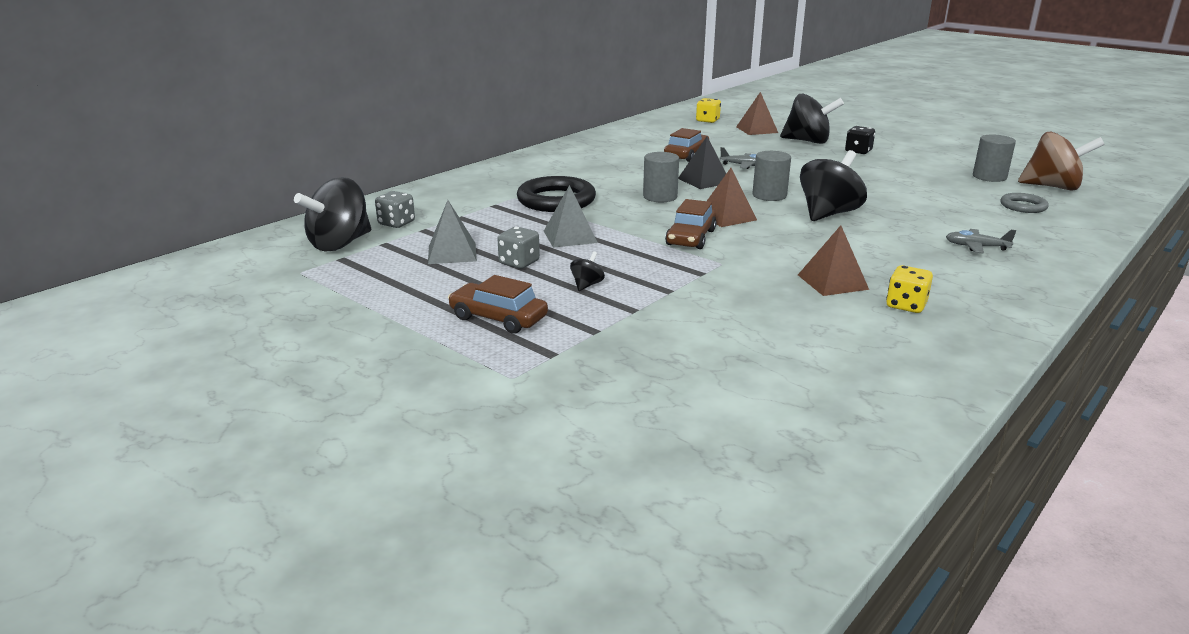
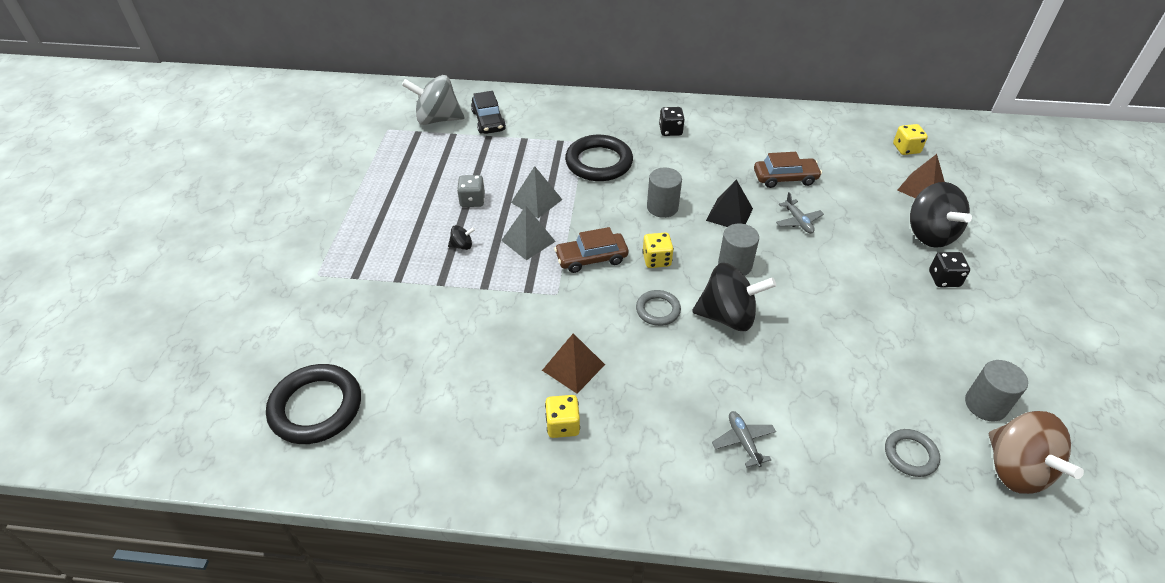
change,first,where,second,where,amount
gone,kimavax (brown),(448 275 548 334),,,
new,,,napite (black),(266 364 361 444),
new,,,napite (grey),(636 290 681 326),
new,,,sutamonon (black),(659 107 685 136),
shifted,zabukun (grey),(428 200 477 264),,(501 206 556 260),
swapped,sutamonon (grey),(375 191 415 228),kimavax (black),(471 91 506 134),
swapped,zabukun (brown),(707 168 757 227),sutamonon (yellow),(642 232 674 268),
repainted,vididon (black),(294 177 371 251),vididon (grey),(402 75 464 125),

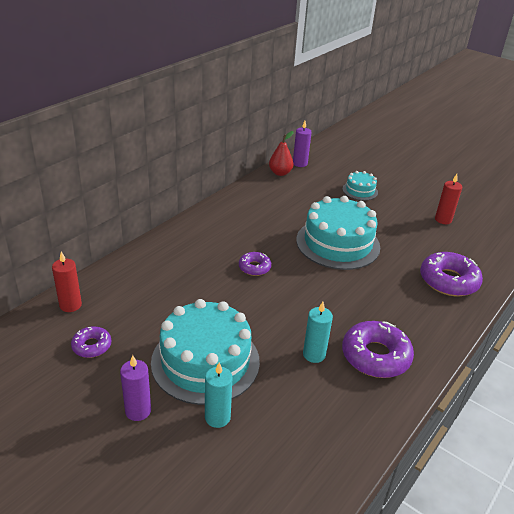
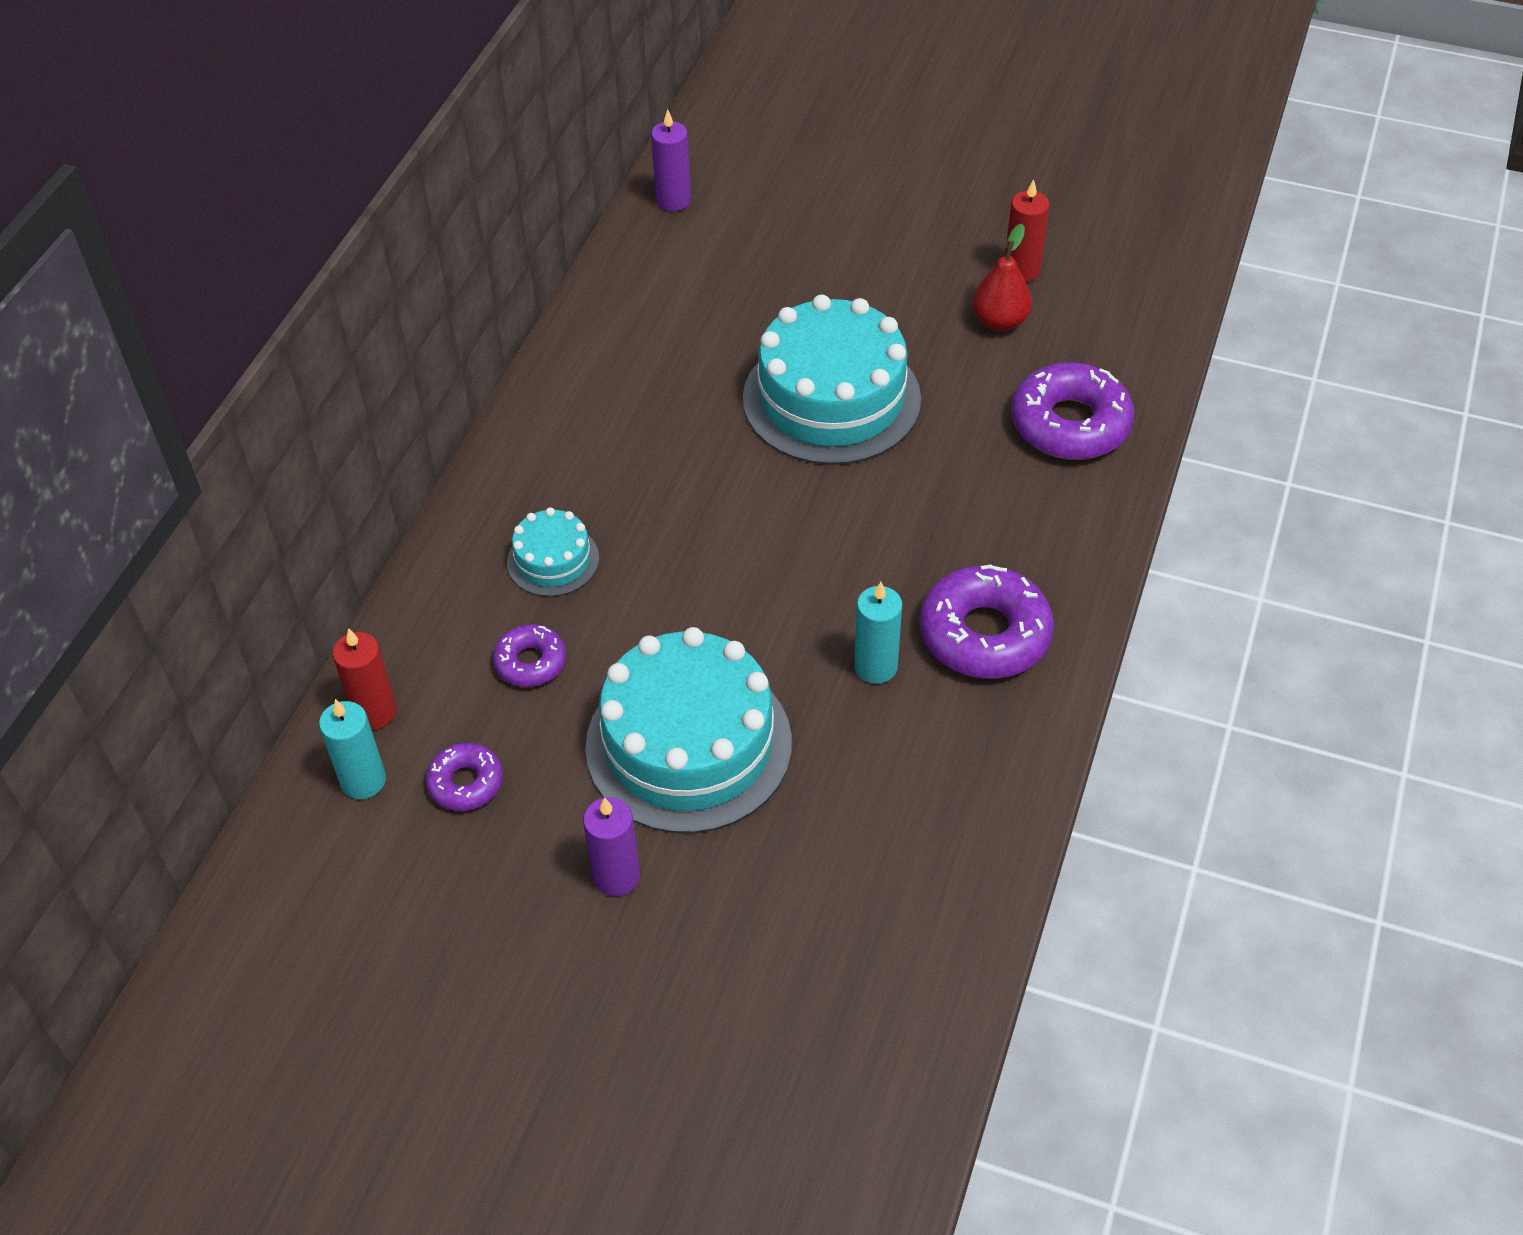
change,first,where,second,where,amount
shifted,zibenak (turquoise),(205 362 233 428),,(319 699 386 799),
shifted,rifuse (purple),(239 252 271 276),,(493 624 566 687),
shifted,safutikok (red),(269 131 294 176),,(972 224 1032 331),
shifted,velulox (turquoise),(343 171 378 200),,(507 507 599 597),

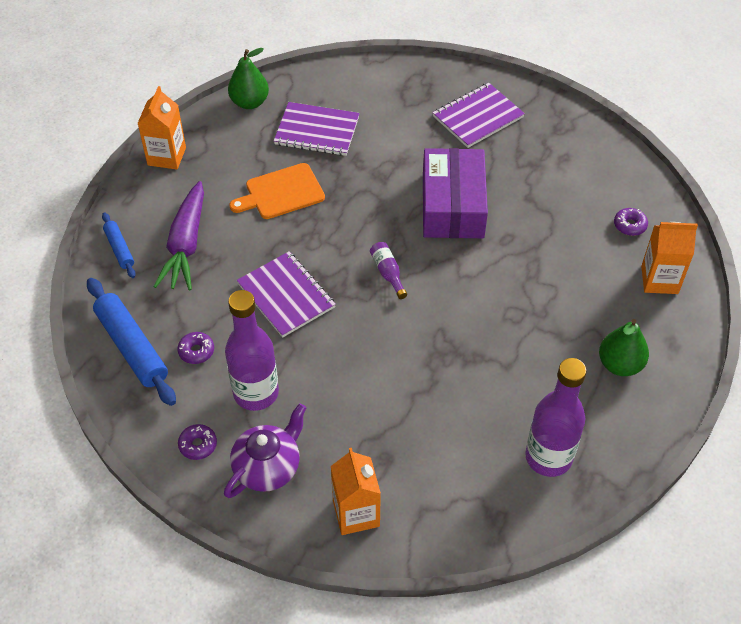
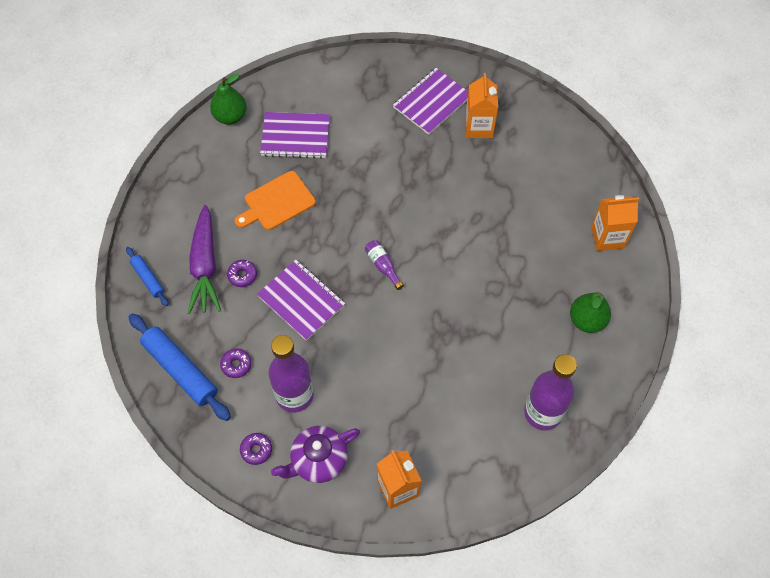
change,first,where,second,where,amount
gone,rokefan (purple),(423 148 488 238),,,
shifted,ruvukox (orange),(137 86 186 169),,(465 73 498 138),
shifted,rifuse (purple),(614 208 648 236),,(227 260 257 287),
rotated,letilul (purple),(224 403 307 498),,(271 426 360 483),150 degrees counterclockwise

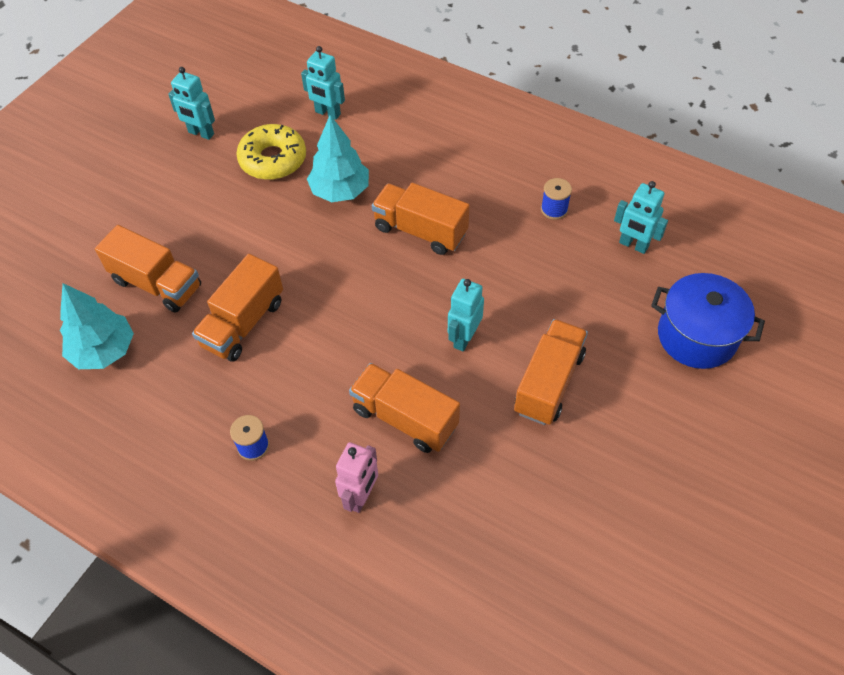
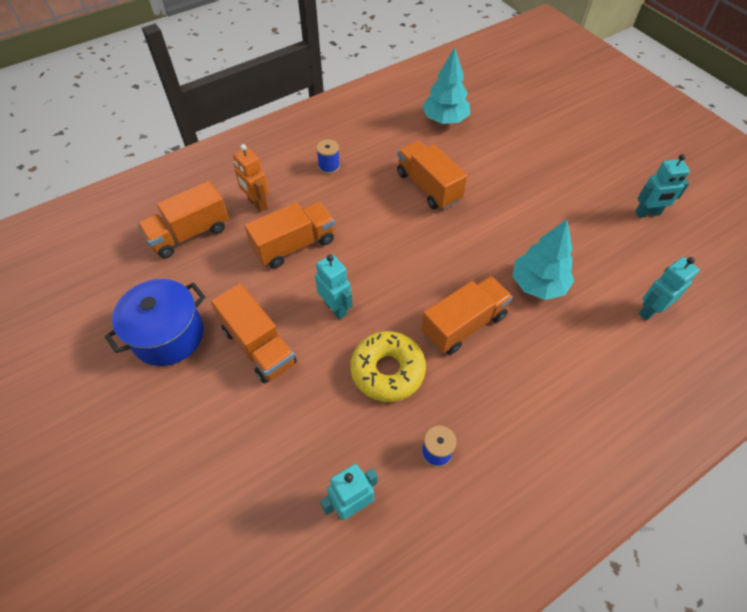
change,first,where,second,where,amount
shifted,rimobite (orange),(95 225 201 313),,(138 181 229 258),
shifted,rifuse (yellow),(236 124 306 180),,(350 331 426 402),
shifted,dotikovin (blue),(651 273 765 369),,(105 279 206 366),
repainted,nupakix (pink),(335 442 378 513),nupakix (orange),(233 144 269 212),
rotated,nupakix (turquoise),(168 67 215 140),,(635 154 690 218),150 degrees counterclockwise

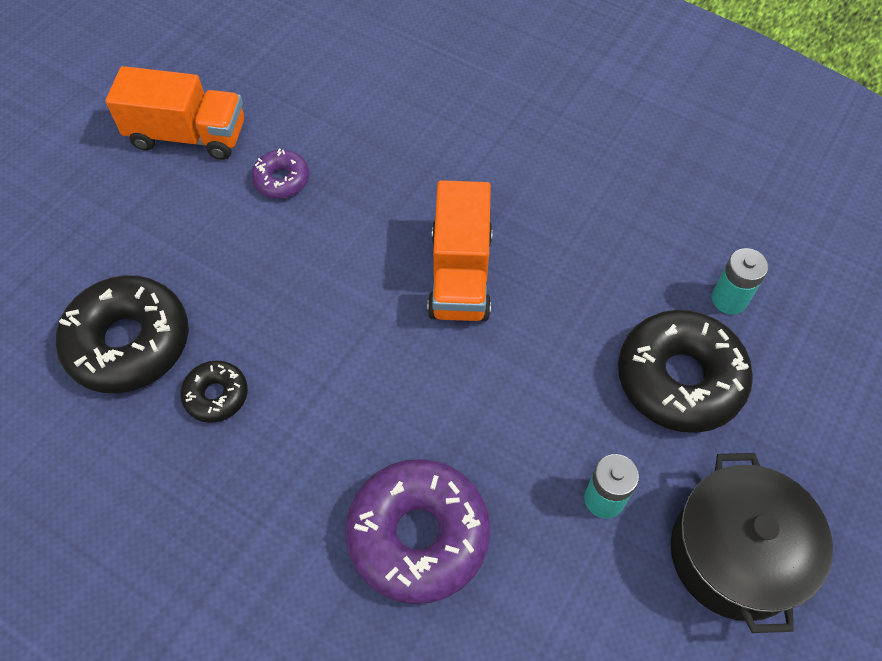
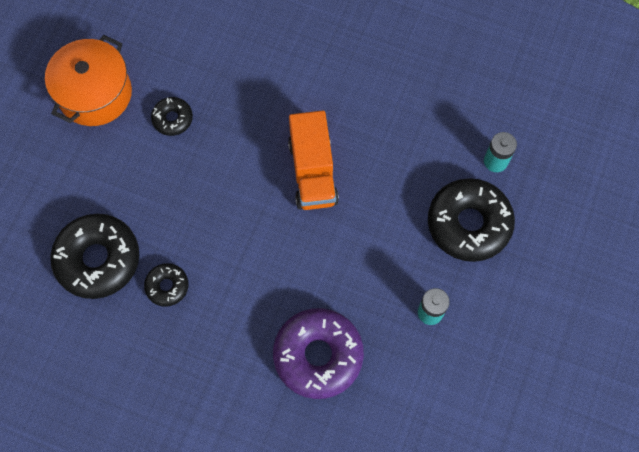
change,first,where,second,where,amount
gone,dotikovin (black),(671 453 833 633),,,
swapped,rimobite (orange),(106 66 244 160),dotikovin (orange),(45 35 132 126),
repainted,rifuse (purple),(252 148 309 198),rifuse (black),(151 97 193 136),

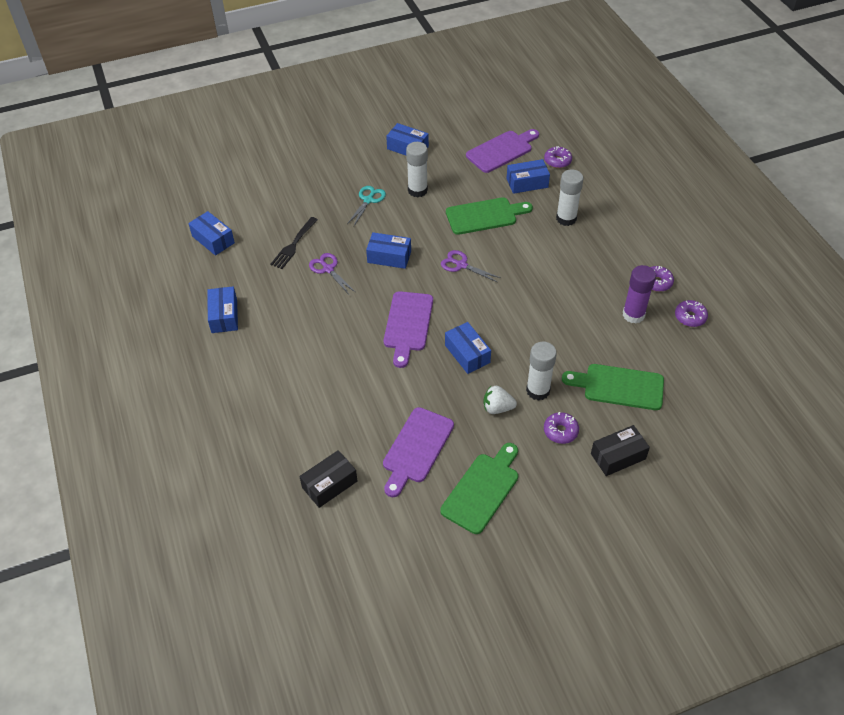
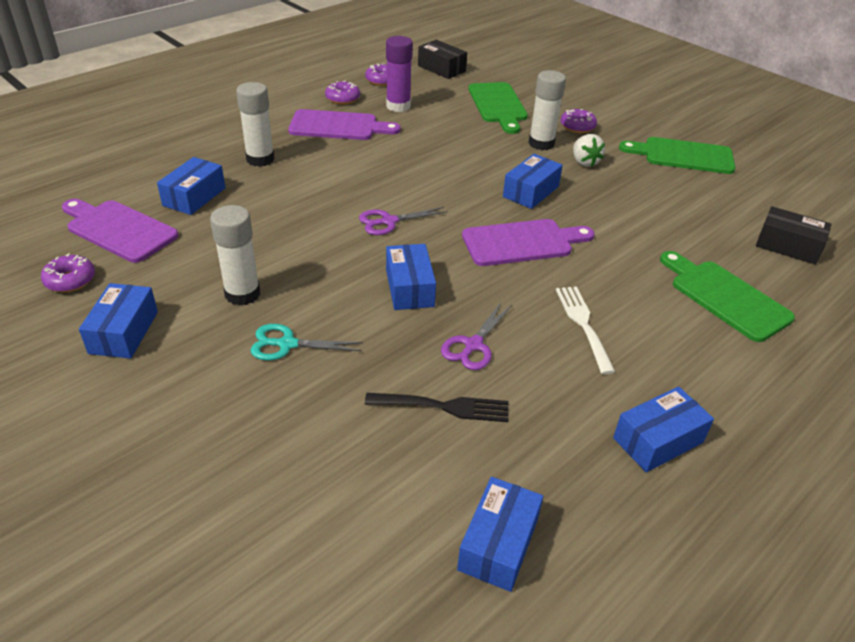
change,first,where,second,where,amount
new,,,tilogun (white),(556 286 615 374),
shifted,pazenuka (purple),(383 407 454 497),,(288 109 401 140),
shifted,pazenuka (green),(446 197 533 235),,(660 251 795 342),
shifted,rifuse (purple),(544 146 572 168),,(41 253 95 292),
shifted,rokefan (black),(591 425 650 476),,(418 40 467 79),
rotated,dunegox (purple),(441 250 501 282),,(359 207 448 235),60 degrees clockwise
rotated,rokefan (blue),(507 159 550 194),,(157 157 225 215),60 degrees clockwise

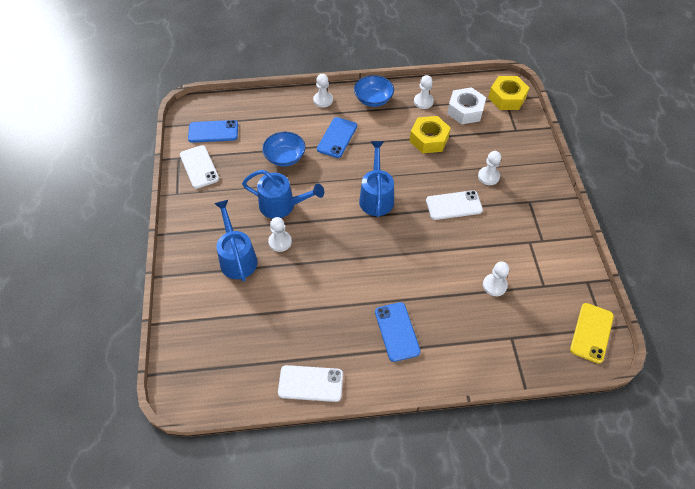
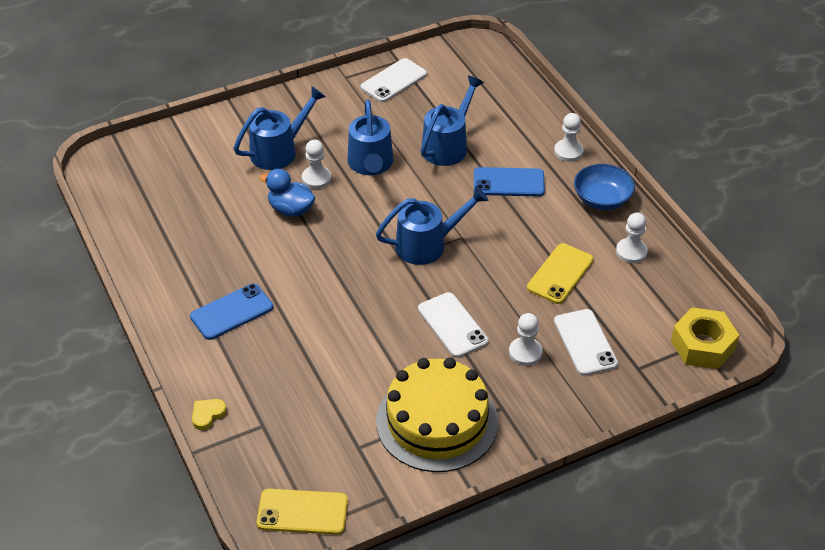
change,first,where,second,where,amount
gone,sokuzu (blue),(188 120 238 143),,,
gone,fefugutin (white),(447 87 486 124),,,
gone,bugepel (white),(483 261 509 296),,,
new,,,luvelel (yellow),(192 399 227 430),
new,,,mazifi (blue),(260 169 315 217),
new,,,velulox (yellow),(376 358 498 472),
shifted,sokuzu (white),(278 365 343 402),,(554 309 618 376),
swapped,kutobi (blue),(262 132 306 167),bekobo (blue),(421 75 484 166),
swapped,fefugutin (yellow),(410 116 451 154),sokuzu (yellow),(527 243 594 304),

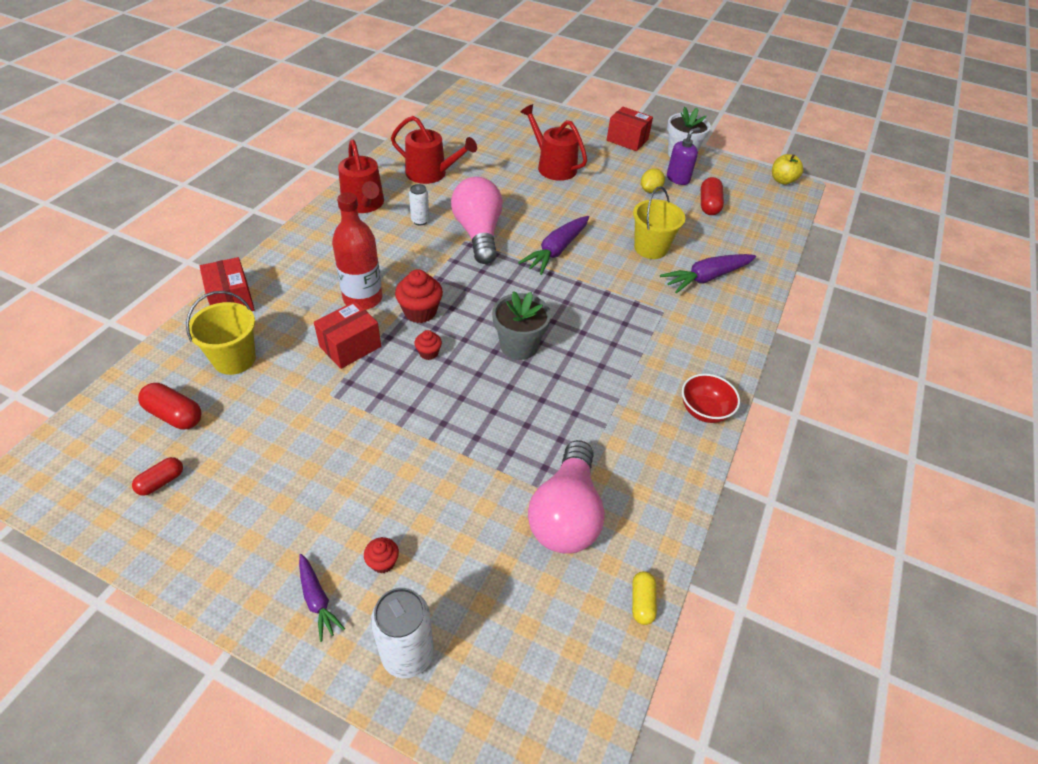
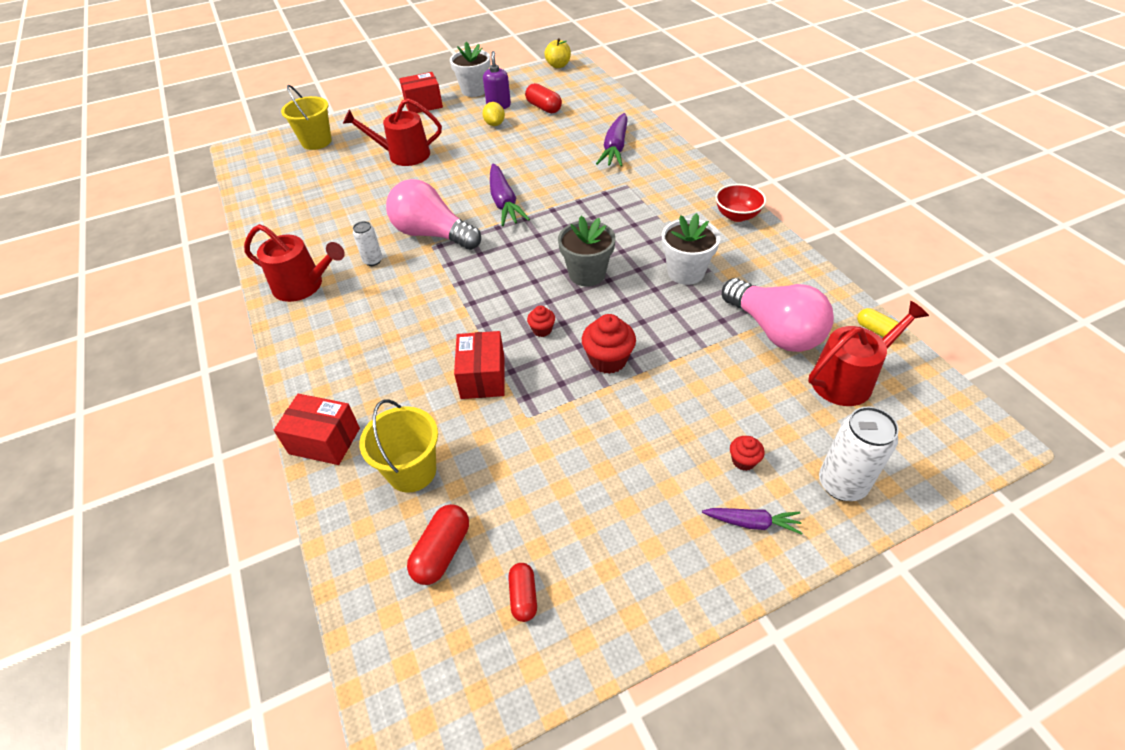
change,first,where,second,where,amount
gone,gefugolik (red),(332 193 382 310),,,
new,,,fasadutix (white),(662 213 720 285),
shifted,bekobo (red),(391 116 477 184),,(808 301 929 406),
shifted,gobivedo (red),(395 269 443 323),,(582 314 636 374),
shifted,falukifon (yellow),(633 186 685 259),,(281 85 332 150),
rotated,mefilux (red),(138 383 202 430),,(407 504 469 585),45 degrees counterclockwise

